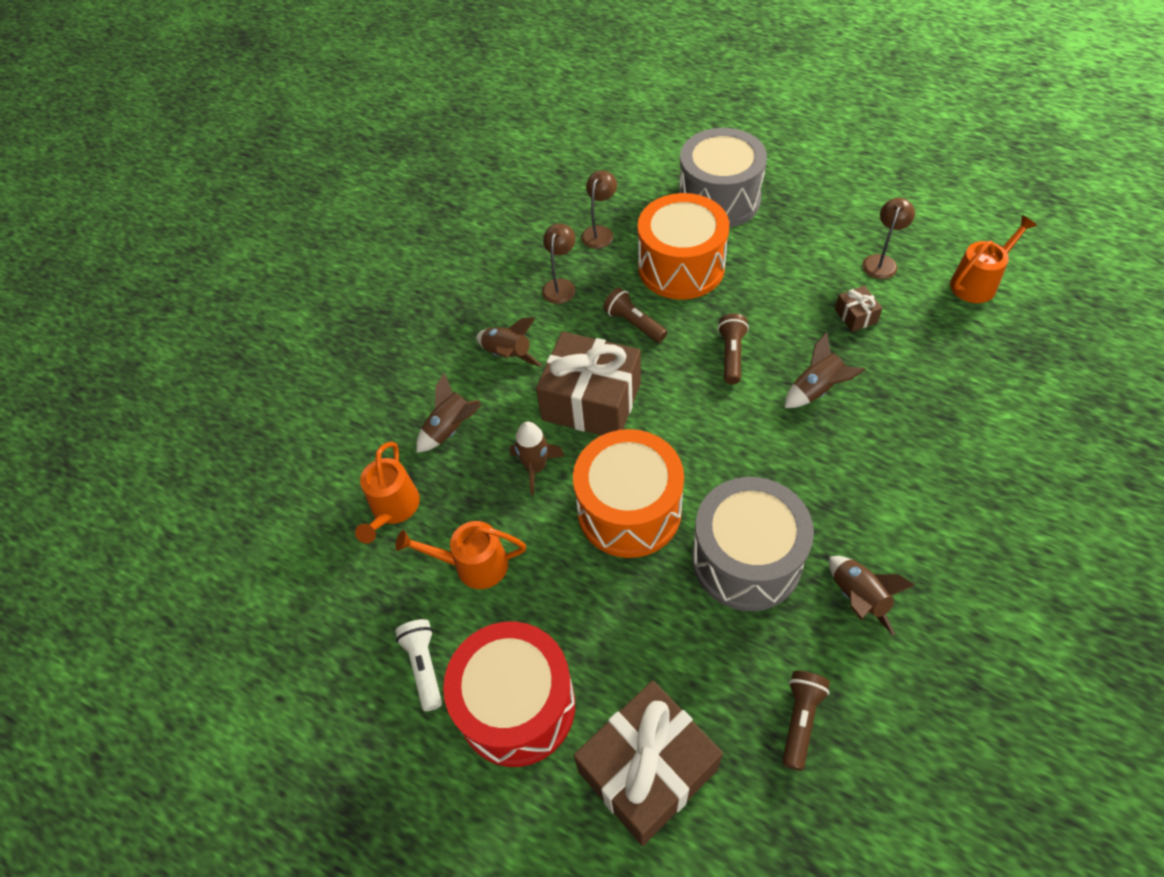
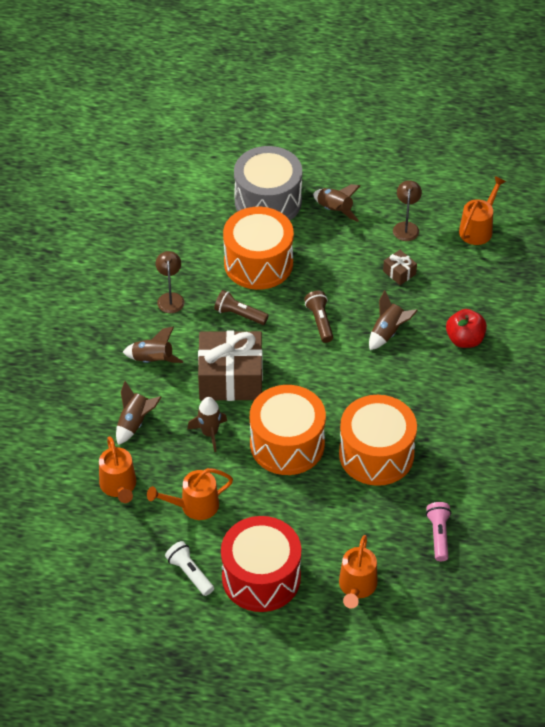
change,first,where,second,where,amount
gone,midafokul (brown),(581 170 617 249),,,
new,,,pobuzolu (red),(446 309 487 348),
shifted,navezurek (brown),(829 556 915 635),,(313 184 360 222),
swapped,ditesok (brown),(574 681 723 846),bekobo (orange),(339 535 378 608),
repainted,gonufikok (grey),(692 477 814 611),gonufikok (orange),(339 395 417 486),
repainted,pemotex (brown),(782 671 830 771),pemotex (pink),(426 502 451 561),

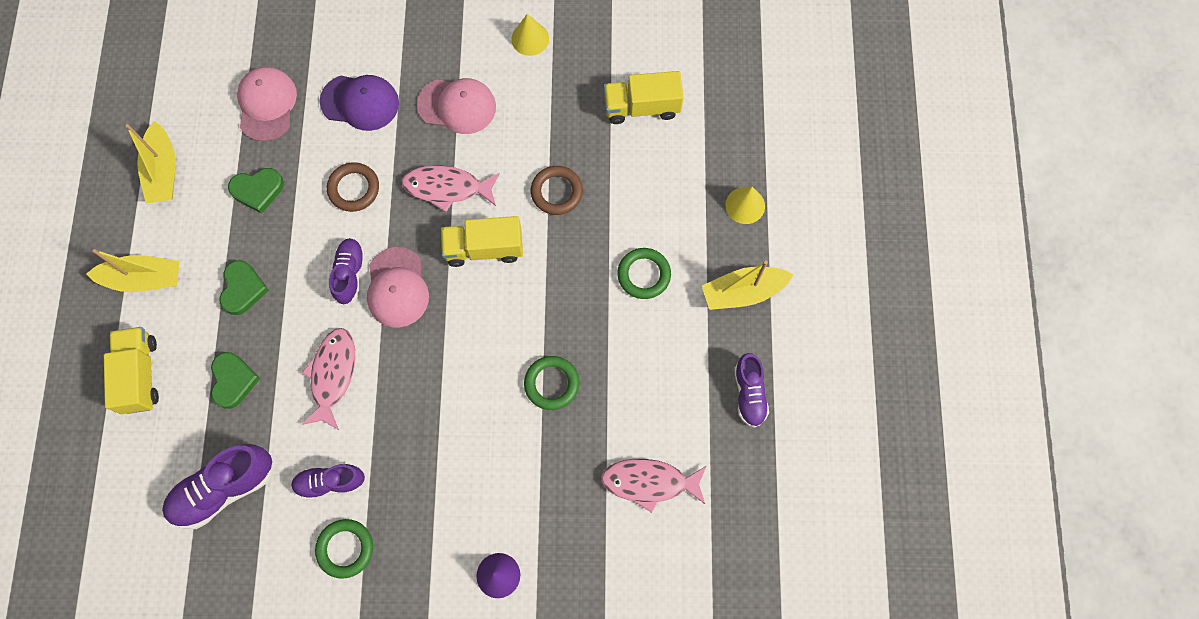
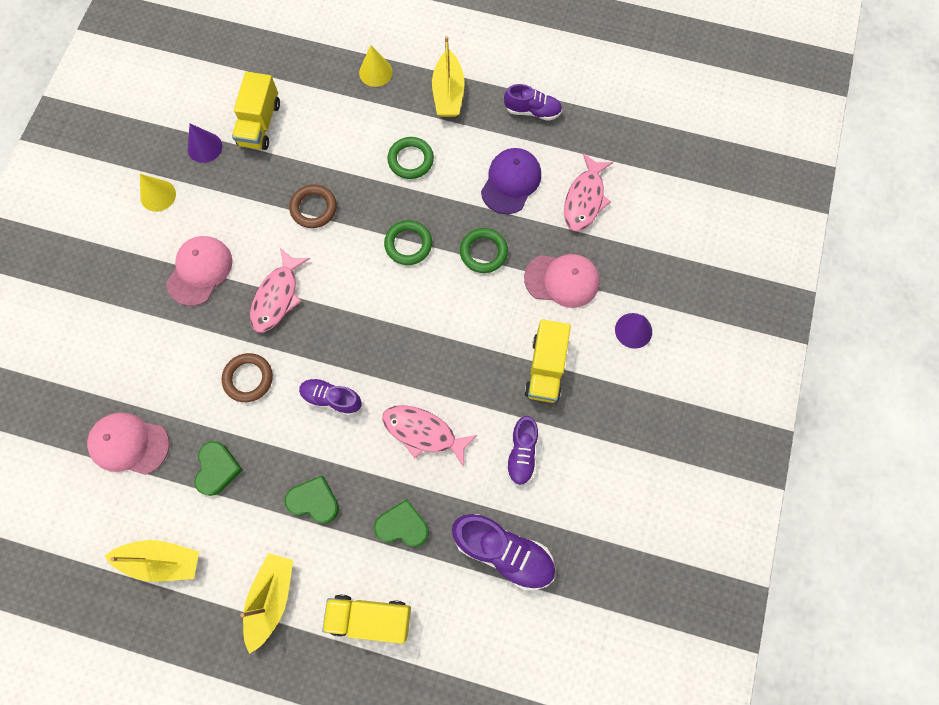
change,first,where,second,where,amount
new,,,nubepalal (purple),(188 124 222 163),
shifted,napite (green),(315 519 373 579),,(384 220 432 265),
shifted,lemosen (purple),(320 75 399 131),,(481 148 541 214),
shifted,lemosen (pink),(367 247 429 327),,(524 254 600 308),
shifted,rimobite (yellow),(441 216 523 267),,(524 319 571 403),
rotated,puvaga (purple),(162 444 272 529),,(452 514 556 590),45 degrees counterclockwise

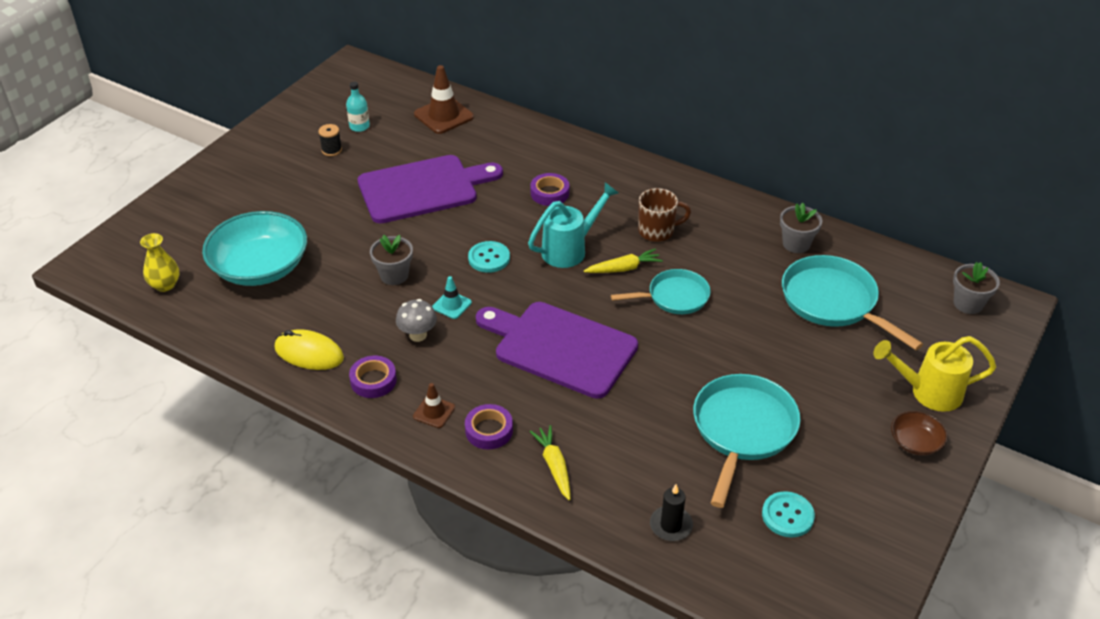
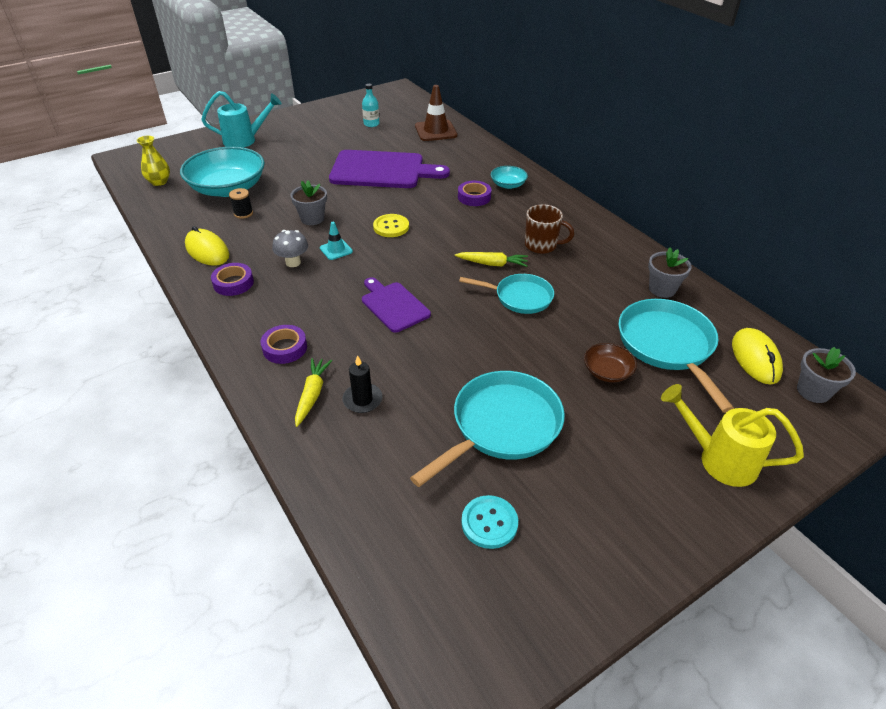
change,first,where,second,where,amount
gone,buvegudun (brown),(413 383 455 428),,,
new,,,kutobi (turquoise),(491 166 528 189),
new,,,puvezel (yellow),(732 328 783 384),
shifted,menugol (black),(318 124 342 156),,(229 188 253 219),
shifted,bekobo (turquoise),(528 182 619 268),,(201 91 282 148),
shifted,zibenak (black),(650 484 693 541),,(342 355 383 413),
shifted,kutobi (brown),(891 411 948 455),,(584 343 637 382),
repainted,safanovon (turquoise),(468 241 510 273),safanovon (yellow),(373 214 409 237),
scaled,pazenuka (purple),(476 302 638 399),,(362 277 431 333),x0.57

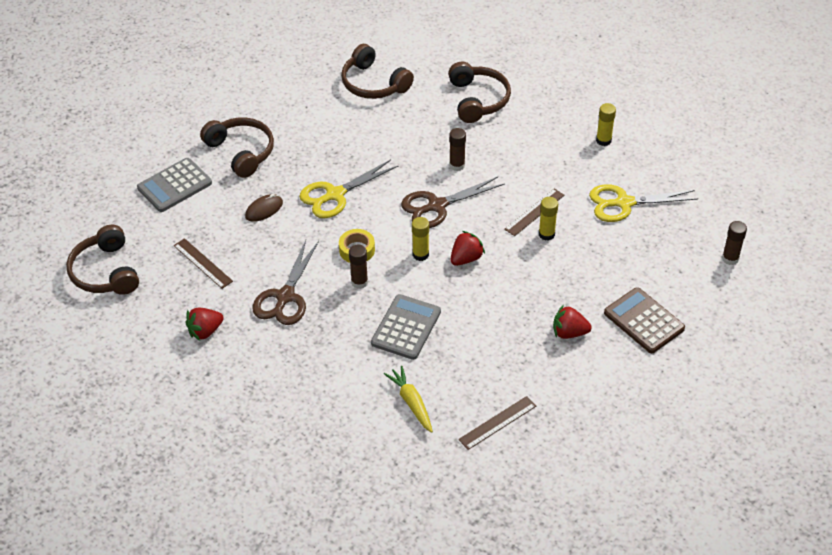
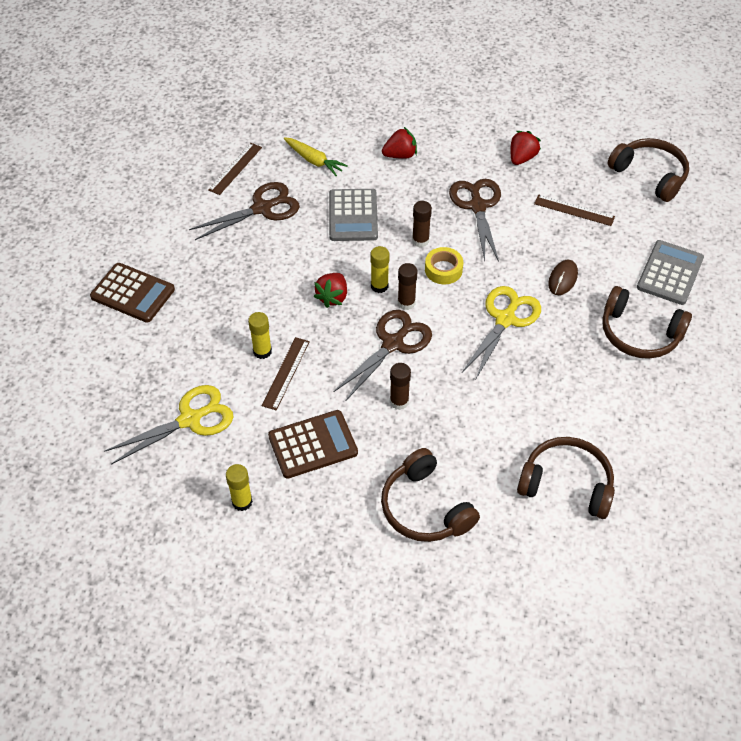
change,first,where,second,where,amount
new,,,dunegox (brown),(189 182 300 240),
new,,,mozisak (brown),(268 410 358 479),
shifted,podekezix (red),(553 305 592 339),,(382 127 417 159),
shifted,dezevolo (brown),(722 221 747 265),,(398 263 418 310),

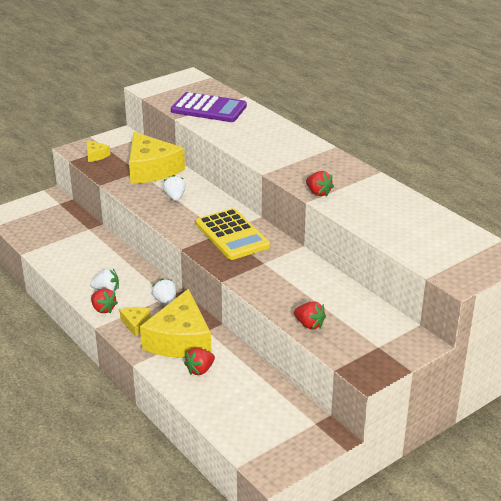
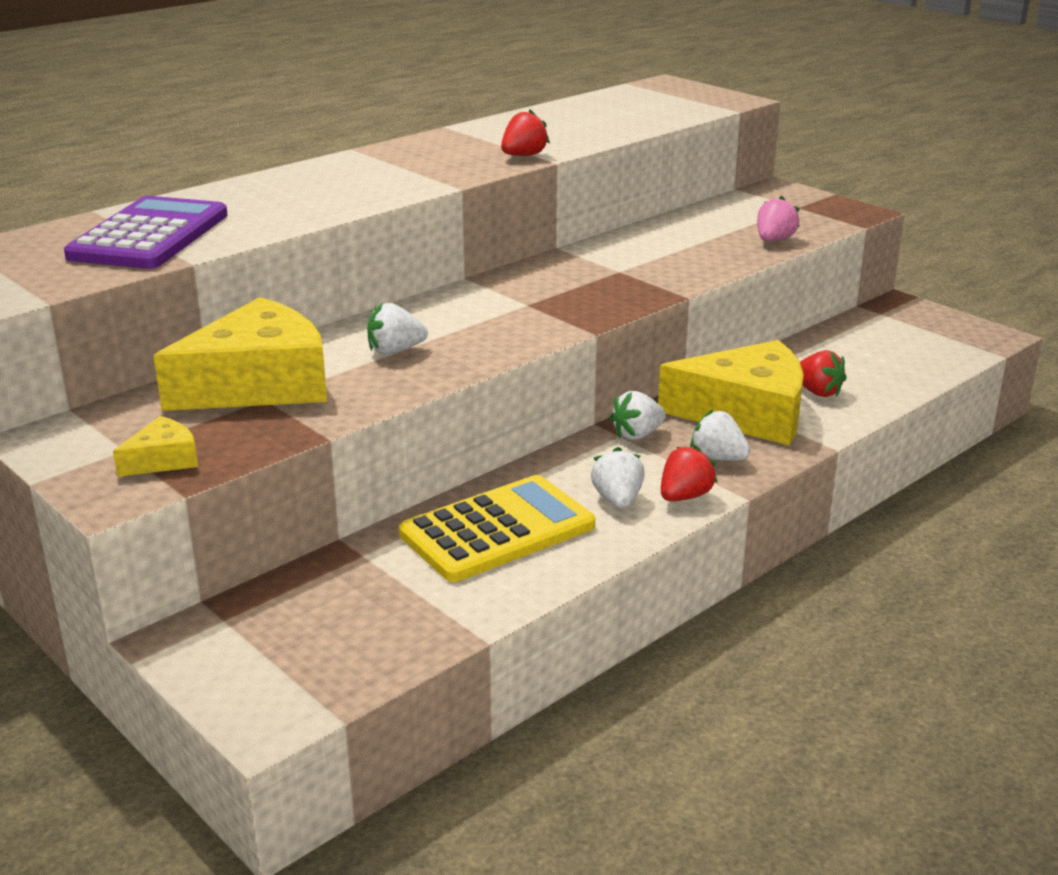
change,first,where,second,where,amount
shifted,mozisak (yellow),(196 208 270 260),,(399 475 595 582),
swapped,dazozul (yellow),(120 307 151 337),podekezix (white),(690 409 751 461),
repainted,podekezix (red),(294 301 326 330),podekezix (pink),(757 196 800 241),

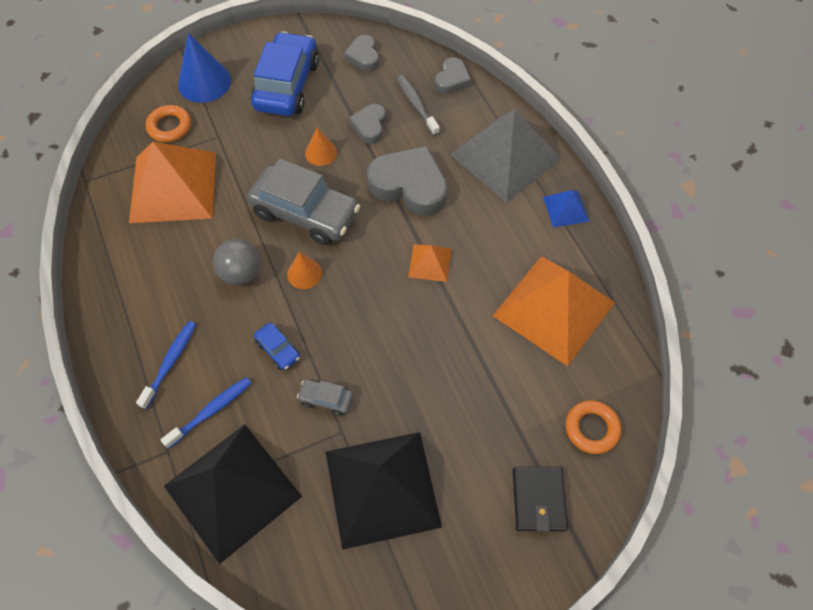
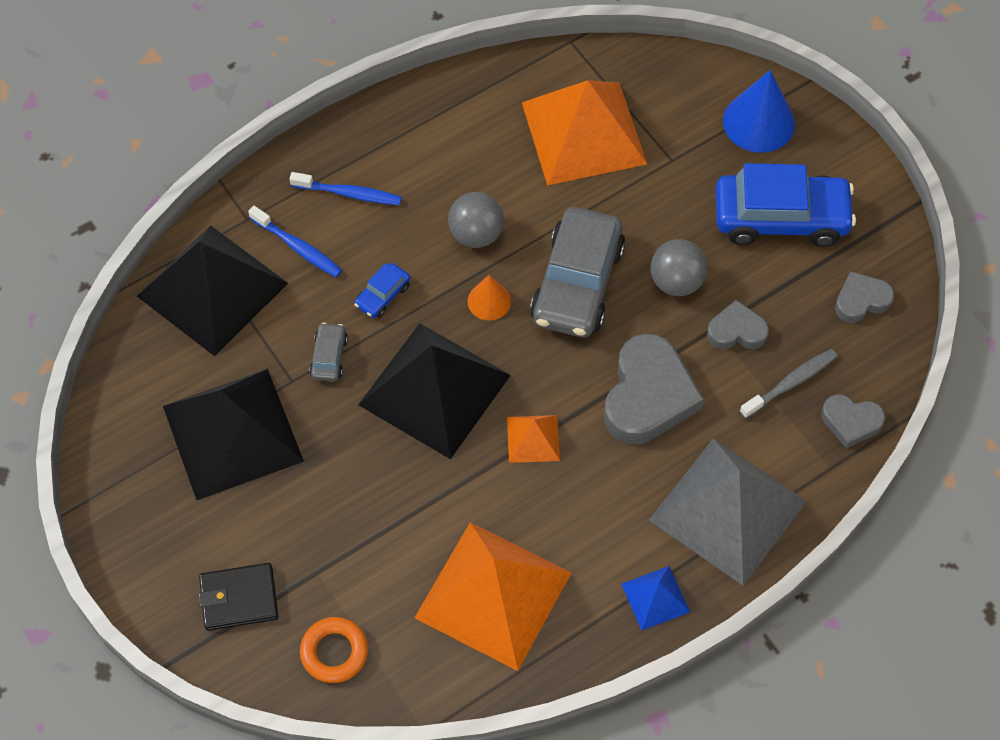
change,first,where,second,where,amount
gone,napite (orange),(146 105 191 142),,,
new,,,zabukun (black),(358 323 511 459),
swapped,nubepalal (orange),(305 128 337 166),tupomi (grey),(651 239 707 296),

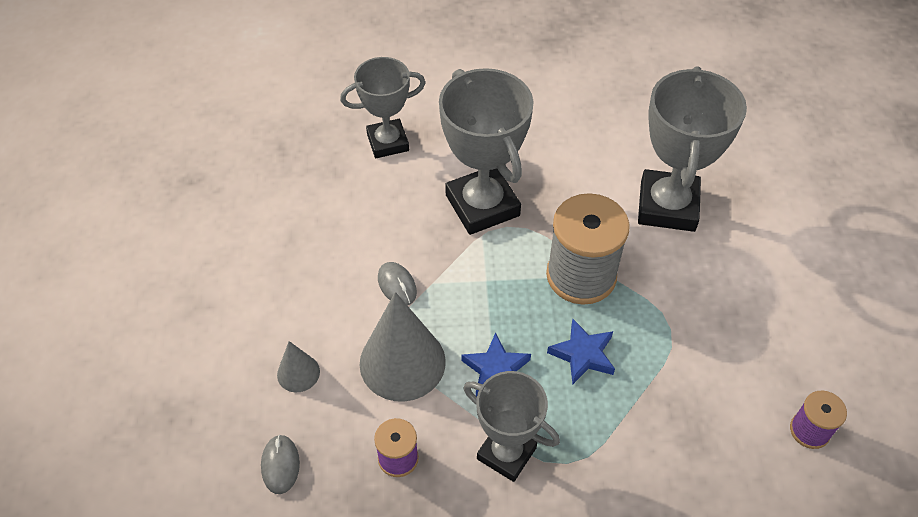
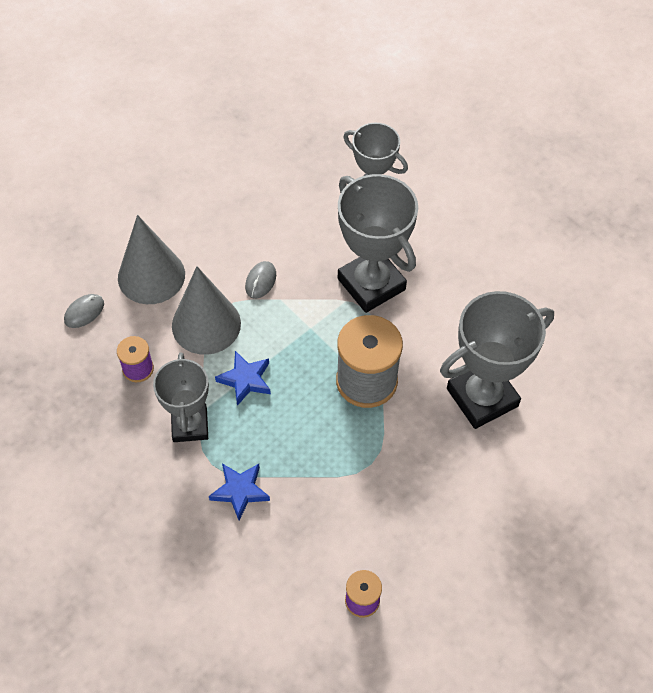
change,first,where,second,where,amount
shifted,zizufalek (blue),(547 319 615 385),,(209 464 270 520),
rotated,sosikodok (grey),(439 68 534 235),,(338 174 418 313),60 degrees counterclockwise
scaled,nubepalal (grey),(277 341 320 392),,(118 215 185 304),x2.03

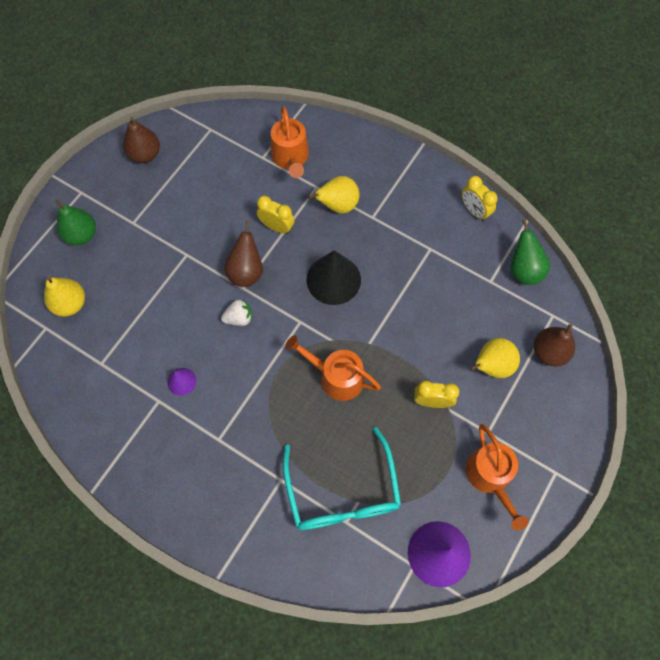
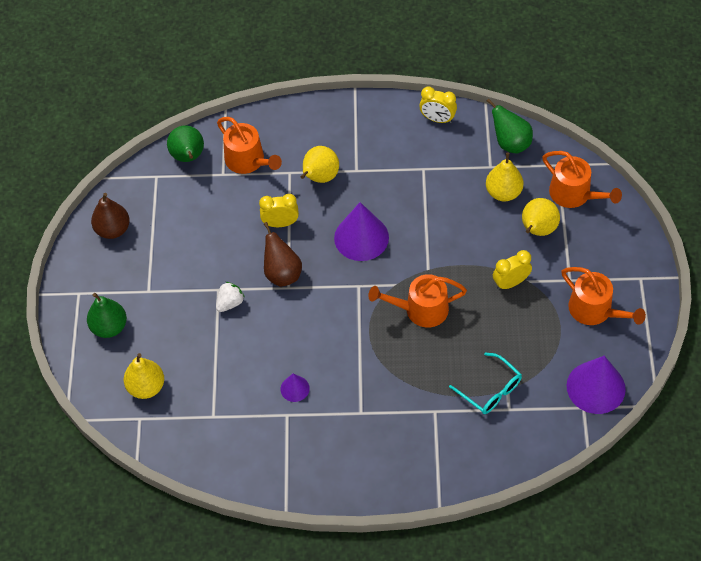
change,first,where,second,where,amount
new,,,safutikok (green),(167 125 204 162),
new,,,safutikok (yellow),(486 152 523 201),
shifted,podekezix (white),(221 299 252 326),,(216 282 245 312),
swapped,safutikok (brown),(534 324 575 366),bekobo (orange),(542 151 622 208),
repainted,nubepalal (black),(306 250 361 305),nubepalal (purple),(334 202 389 261),
scaled,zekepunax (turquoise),(283 427 401 530),,(449 352 522 414),x0.59

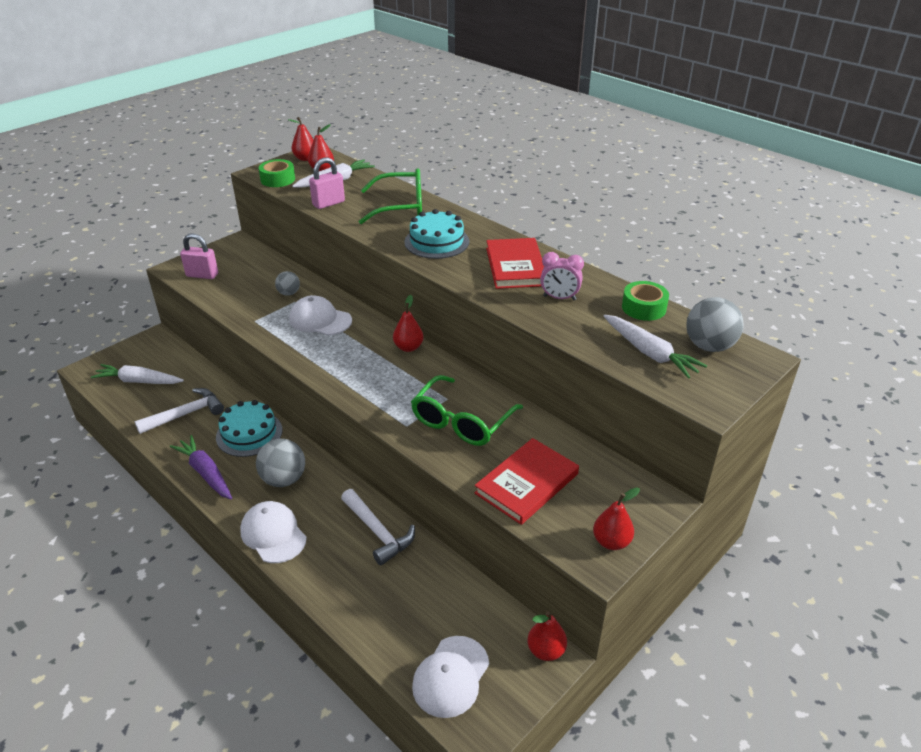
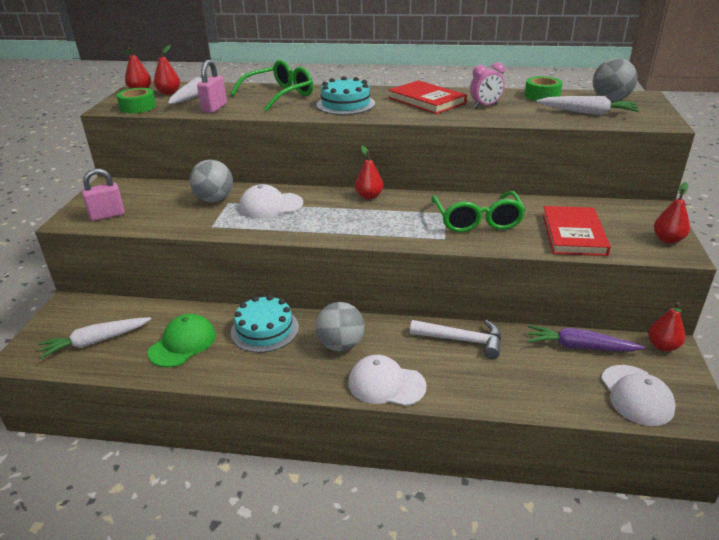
change,first,where,second,where,amount
shifted,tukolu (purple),(170 435 232 499),,(528 325 645 352),
swapped,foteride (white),(134 388 224 434),lemosen (green),(148 314 216 367),
scaled,tupomi (grey),(275 271 300 296),,(190 159 233 202),x1.72

